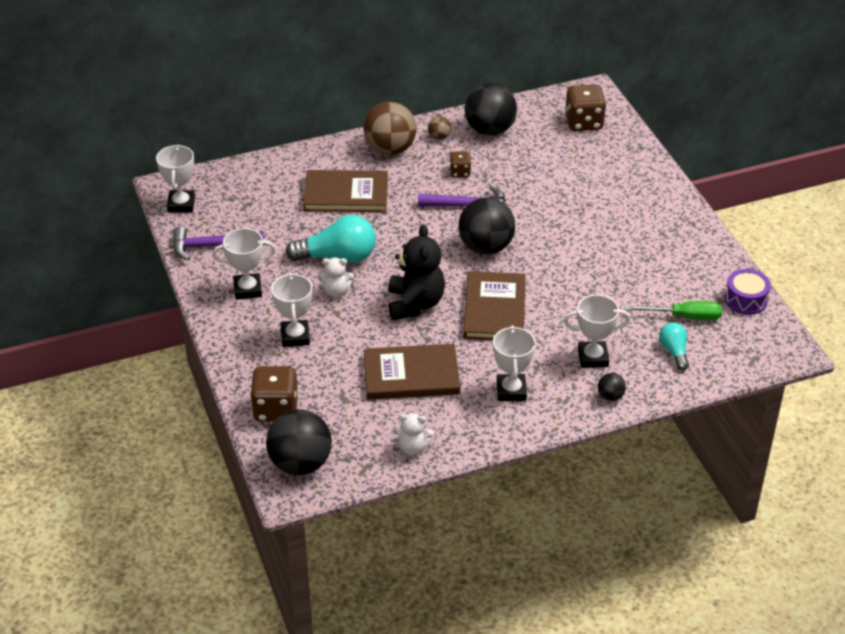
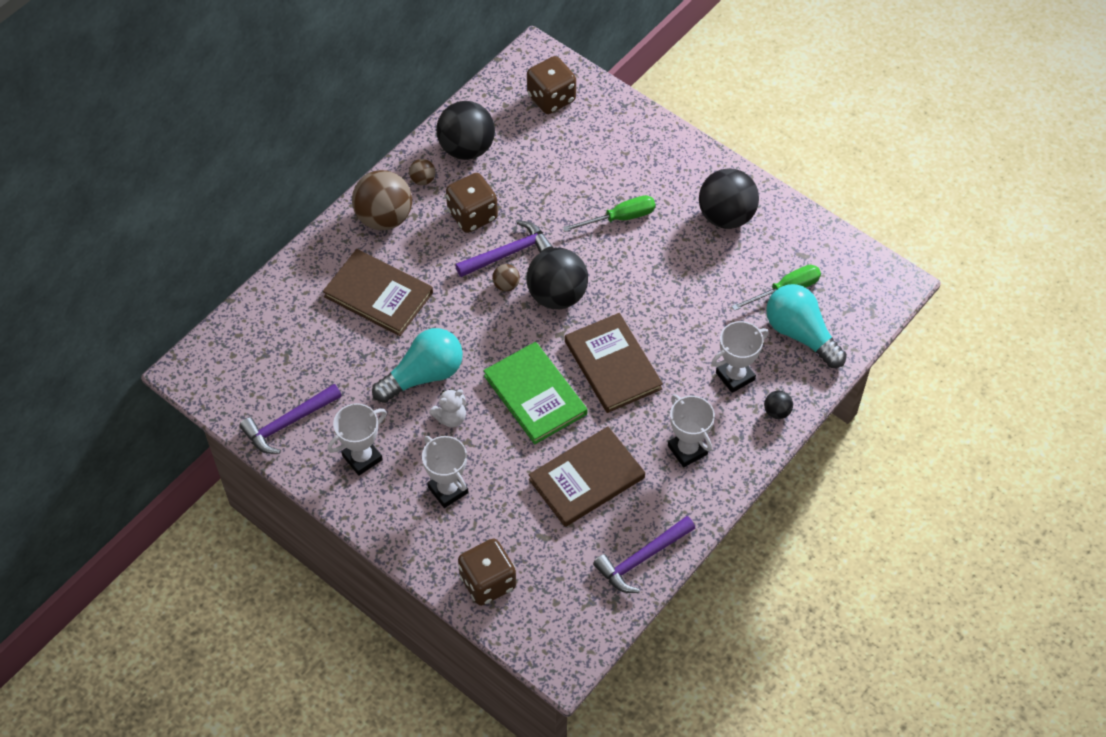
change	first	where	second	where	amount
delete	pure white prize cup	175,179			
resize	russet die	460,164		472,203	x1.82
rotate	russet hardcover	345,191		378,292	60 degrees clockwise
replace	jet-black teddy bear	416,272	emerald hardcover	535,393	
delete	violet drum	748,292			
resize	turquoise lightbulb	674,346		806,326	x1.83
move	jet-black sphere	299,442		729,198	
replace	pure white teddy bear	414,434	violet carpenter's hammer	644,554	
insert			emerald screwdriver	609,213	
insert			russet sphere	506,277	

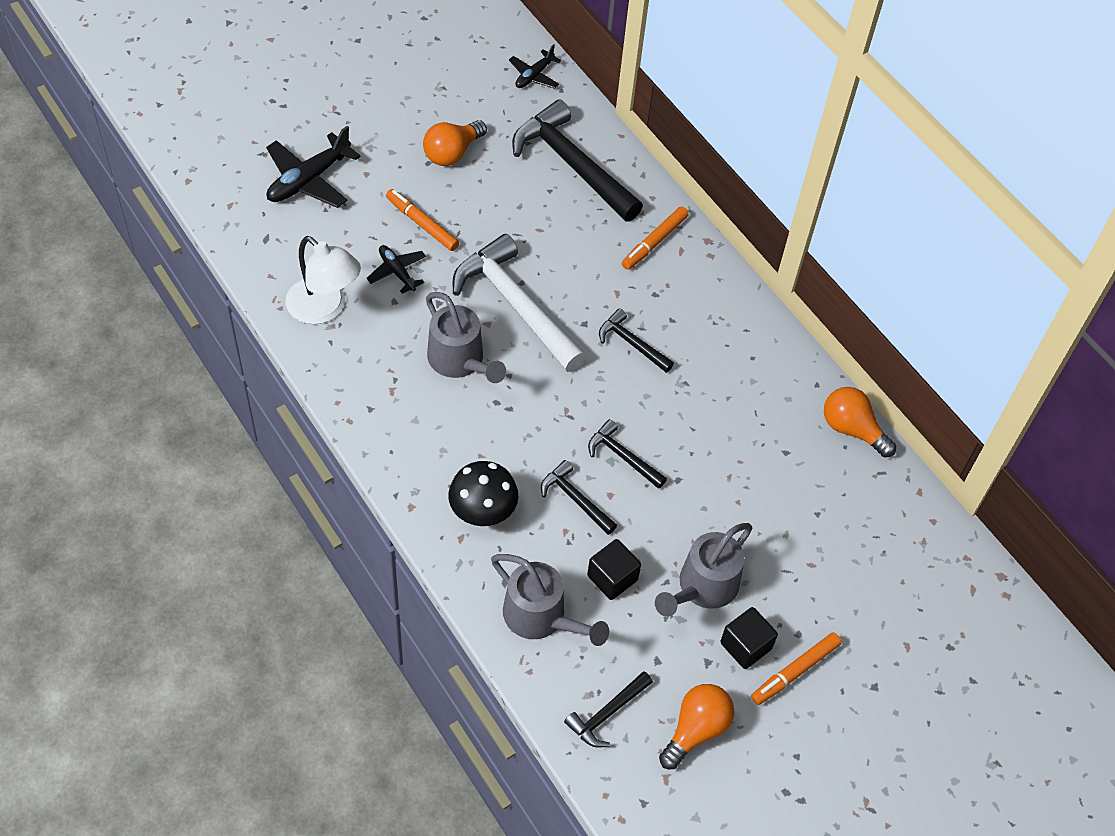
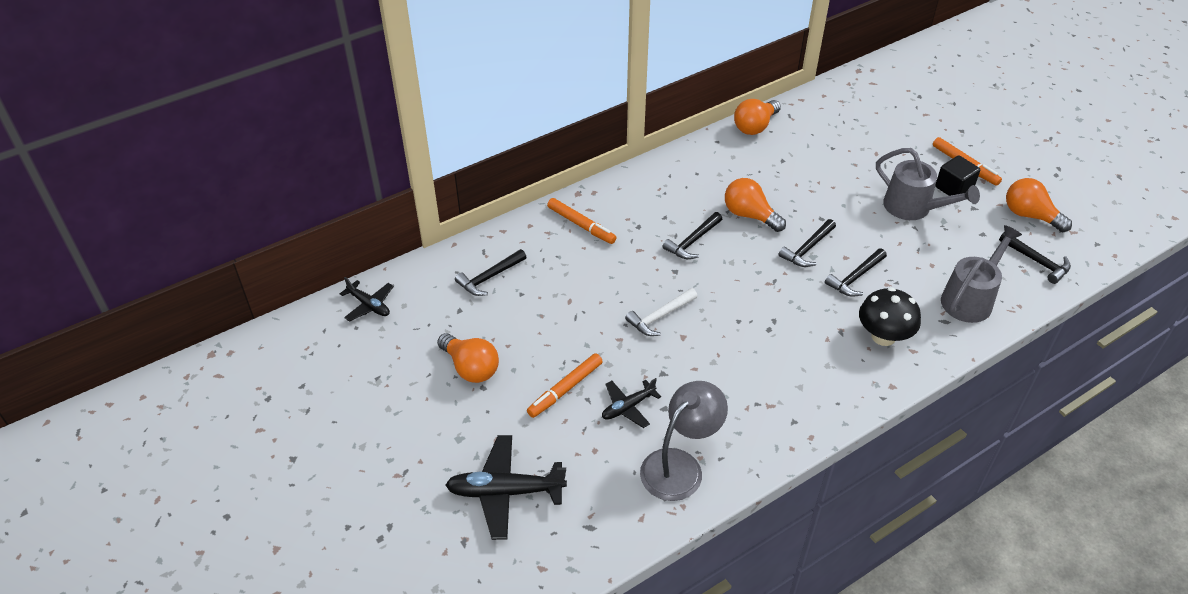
change	first	where	second	where	amount
resize	jet-black carpenter's hammer	577,161		490,272	x0.50
rotate	jet-black plane	313,167		506,487	135 degrees clockwise
resize	pure white carpenter's hammer	519,303		661,312	x0.50
recolor	pure white desk lamp	323,280	grey desk lamp	684,441	
delete	grey sprinkling can	466,337			
delete	jet-black solid cube	614,569			
insert			bright orange lightbulb	755,205	

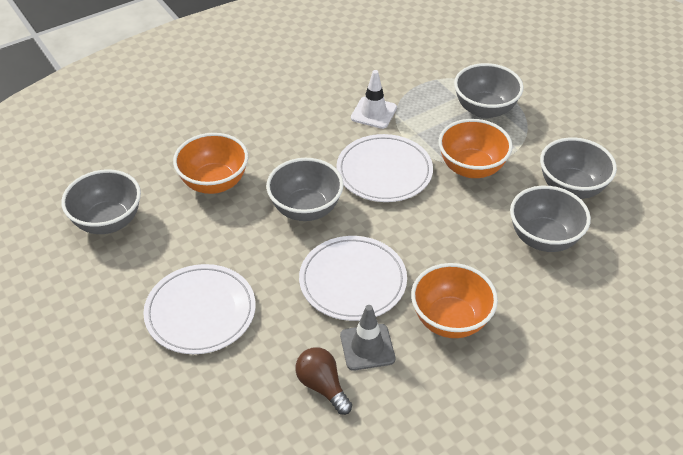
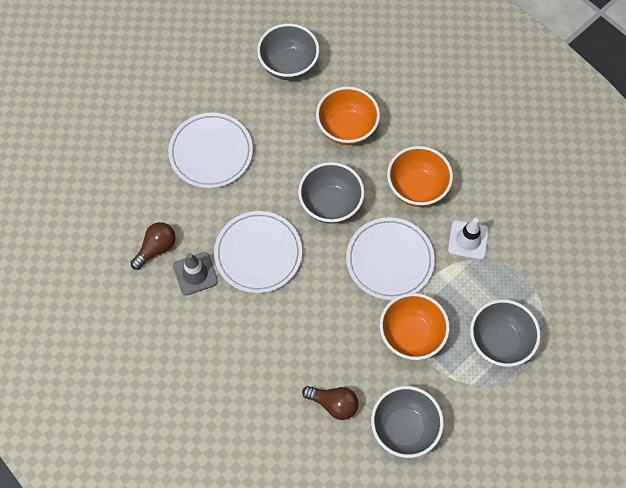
change	first	where	second	where	amount
replace	grey serving bowl	550,219	russet lightbulb	330,403	
move	bright orange serving bowl	454,300		420,176	

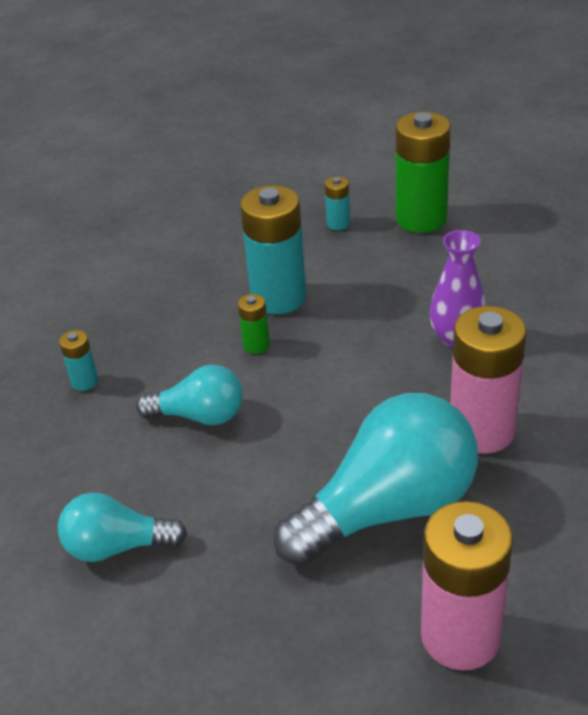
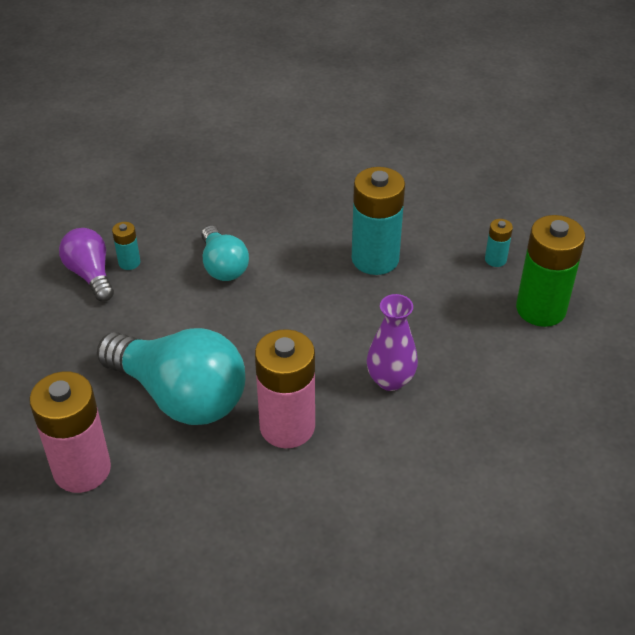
change	first	where	second	where	amount
delete	emerald AA battery	254,324			
move	turquoise AA battery	78,360		126,246	
recolor	turquoise lightbulb	122,527	violet lightbulb	86,264	

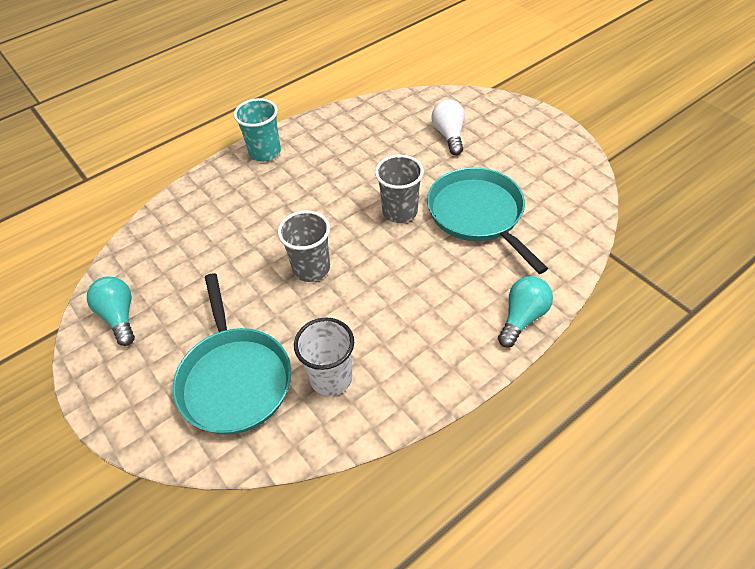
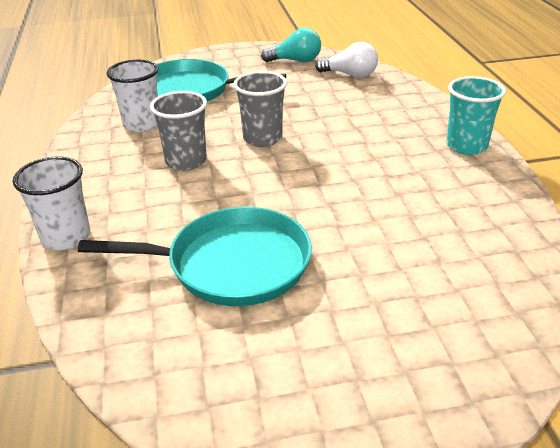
change	first	where	second	where	amount
move	pure white lightbulb	448,127		346,60	
move	grey tumbler	399,189		178,131	
replace	turquoise lightbulb	525,311	pure white tumbler	51,203	

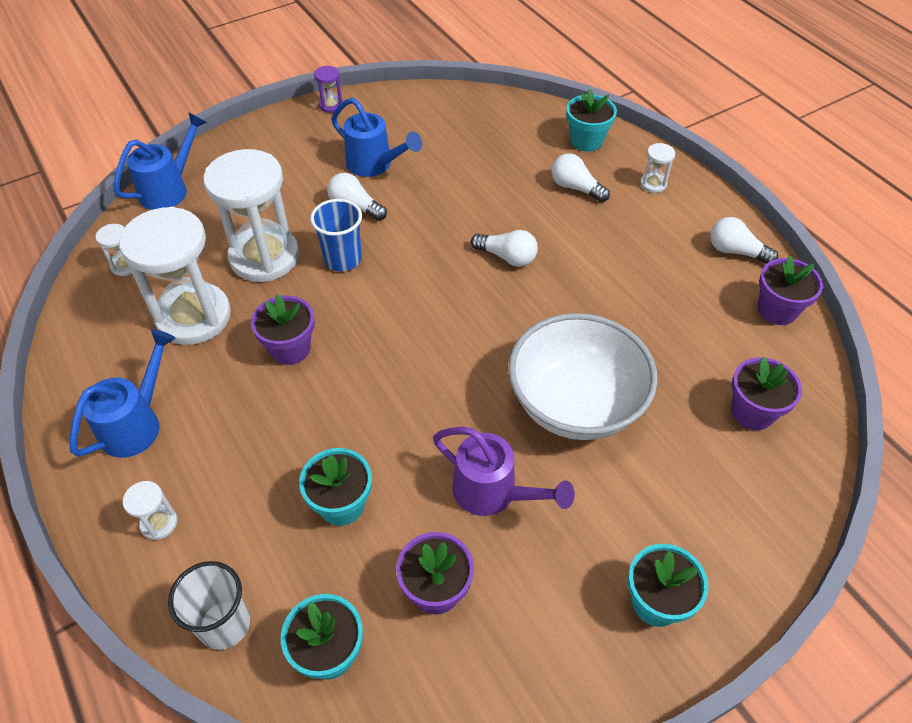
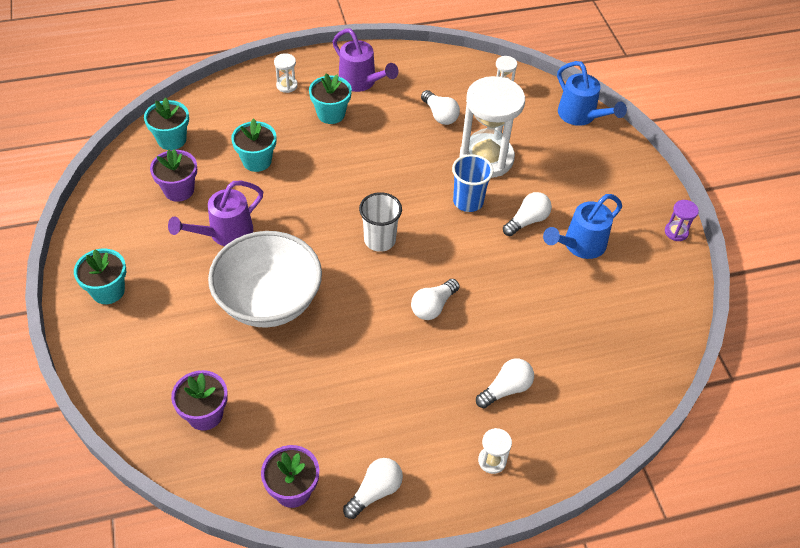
change	first	where	second	where	amount
move	turquoise potted plant	591,120		330,98	
replace	pure white hourglass	175,276	pure white lightbulb	440,107	
delete	violet potted plant	283,329			
recolor	royal blue sprinkling can	122,394	violet sprinkling can	365,60	
move	pure white tumbler	209,605		380,222	

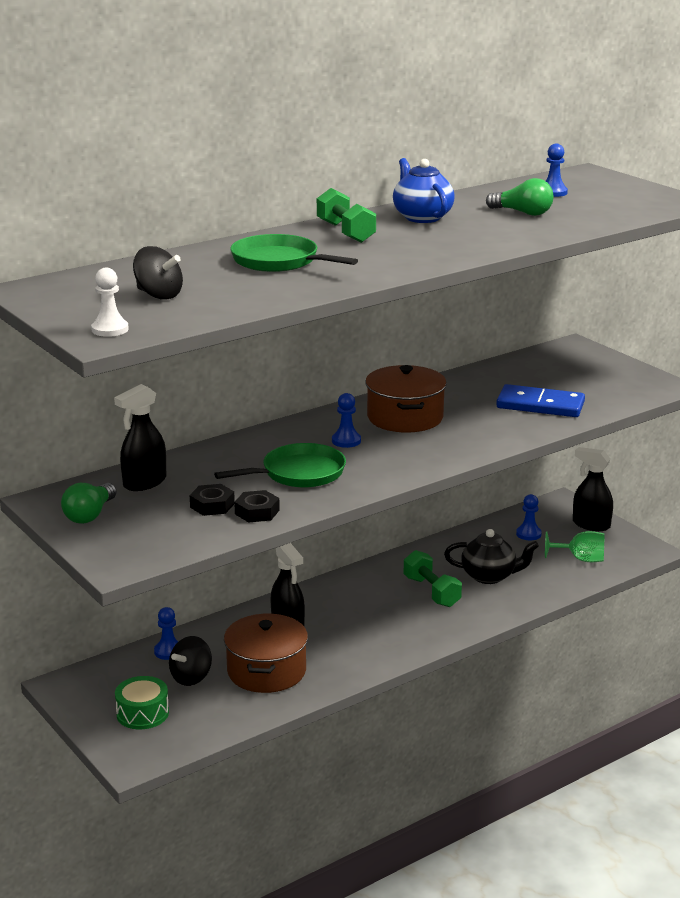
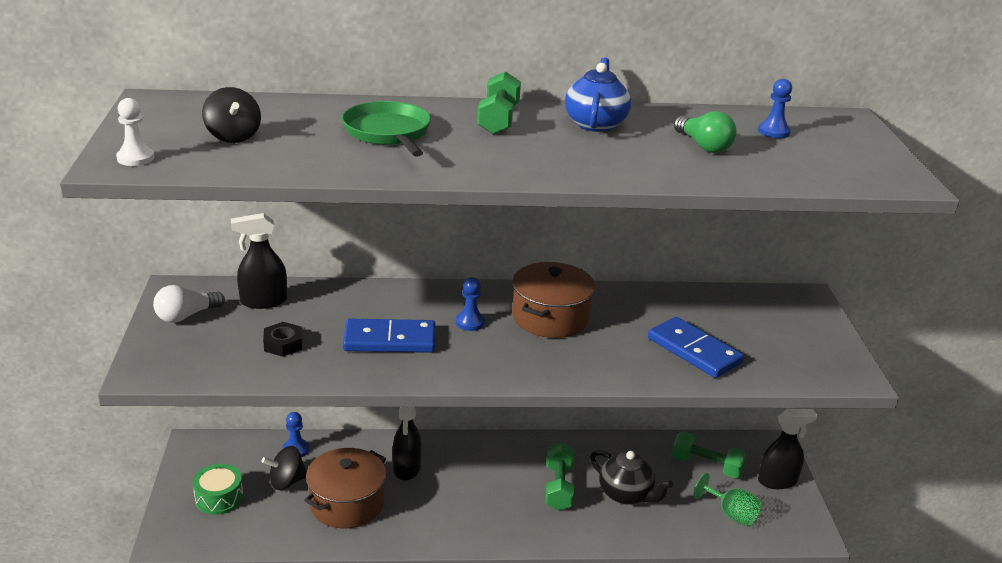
change	first	where	second	where	amount
replace	emerald frying pan	280,465	royal blue domino tile	389,336	
rotate	jet-black spray bottle	593,489		787,449	105 degrees clockwise
recolor	emerald lightbulb	88,503	pure white lightbulb	189,304	
delete	jet-black nut	257,506			
replace	royal blue chess pawn	529,517	emerald free weight	709,454	

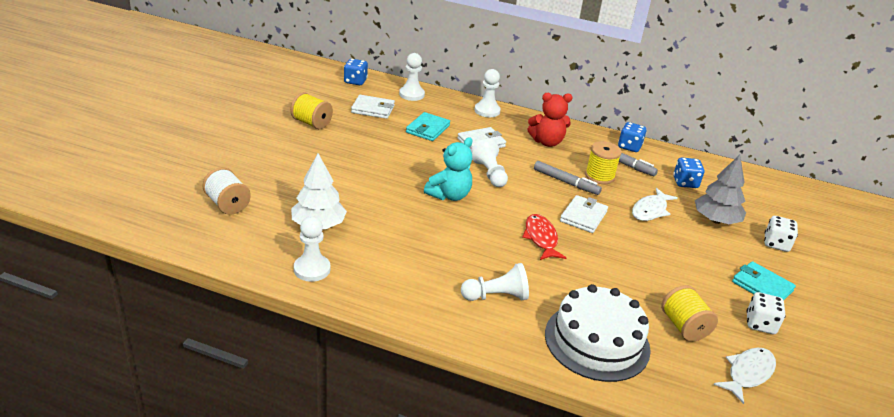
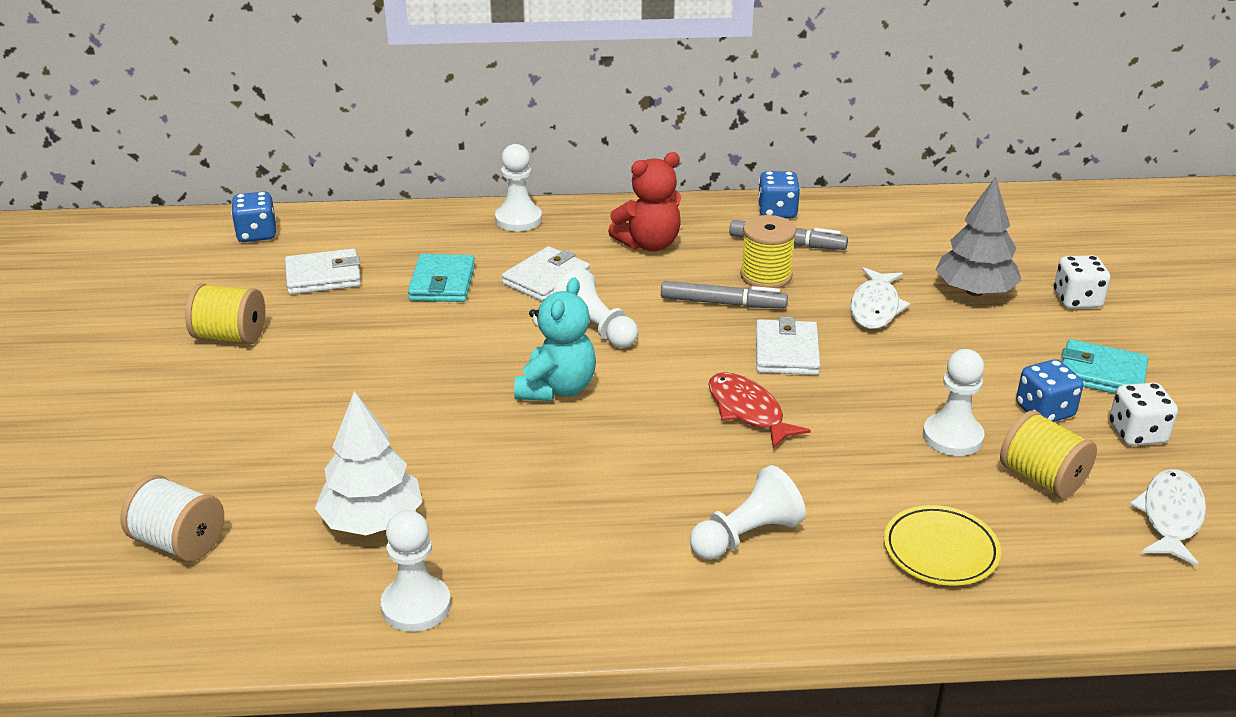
change	first	where	second	where	amount
move	pure white chess pawn	412,77		954,402	
move	royal blue die	689,173		1049,390	
replace	pure white gateau	598,333	golden plate	942,545	

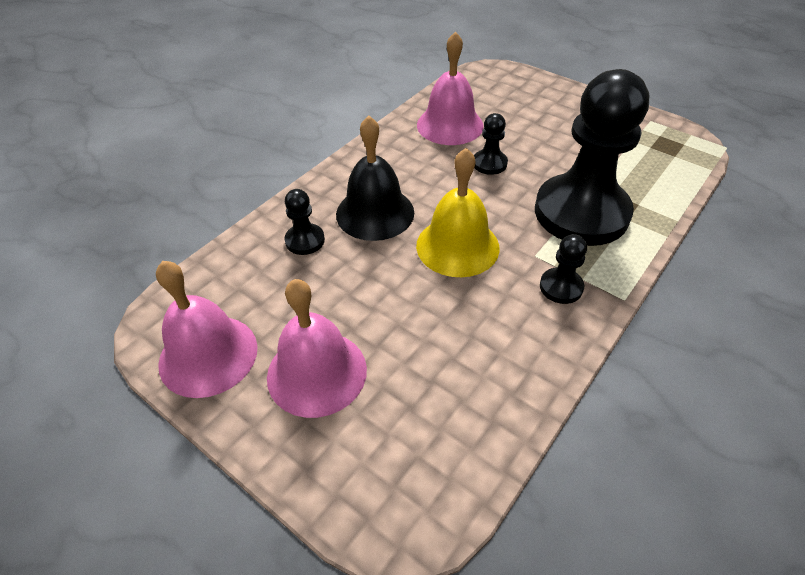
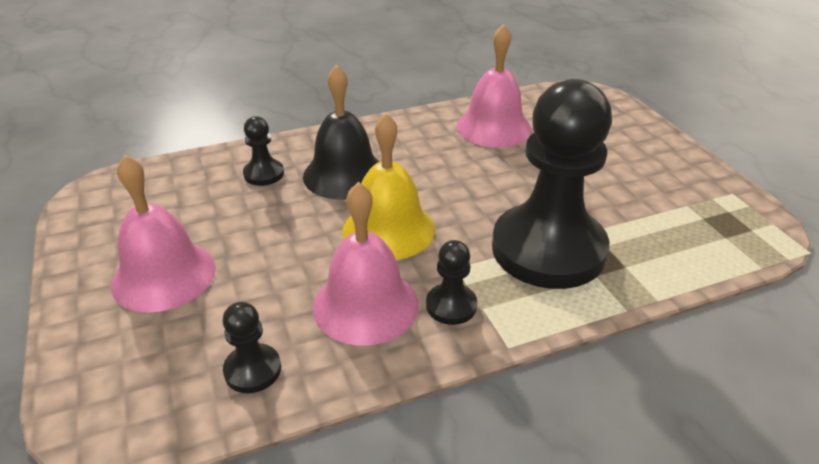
change	first	where	second	where	amount
move	jet-black chess pawn	491,144		251,347	
move	rosy school bell	206,329		366,264	

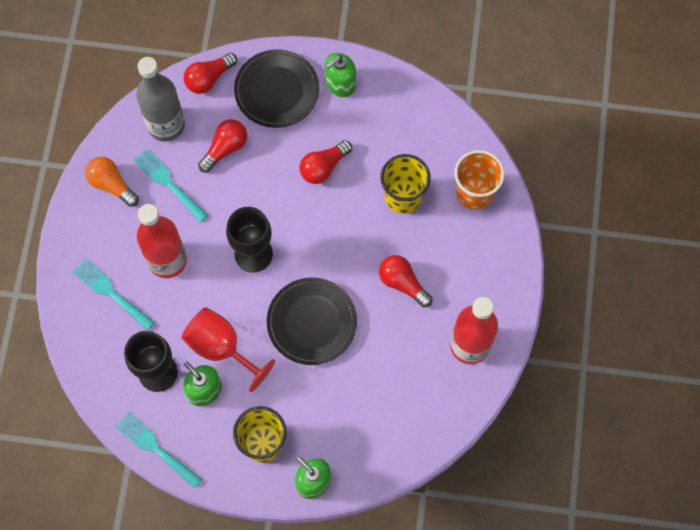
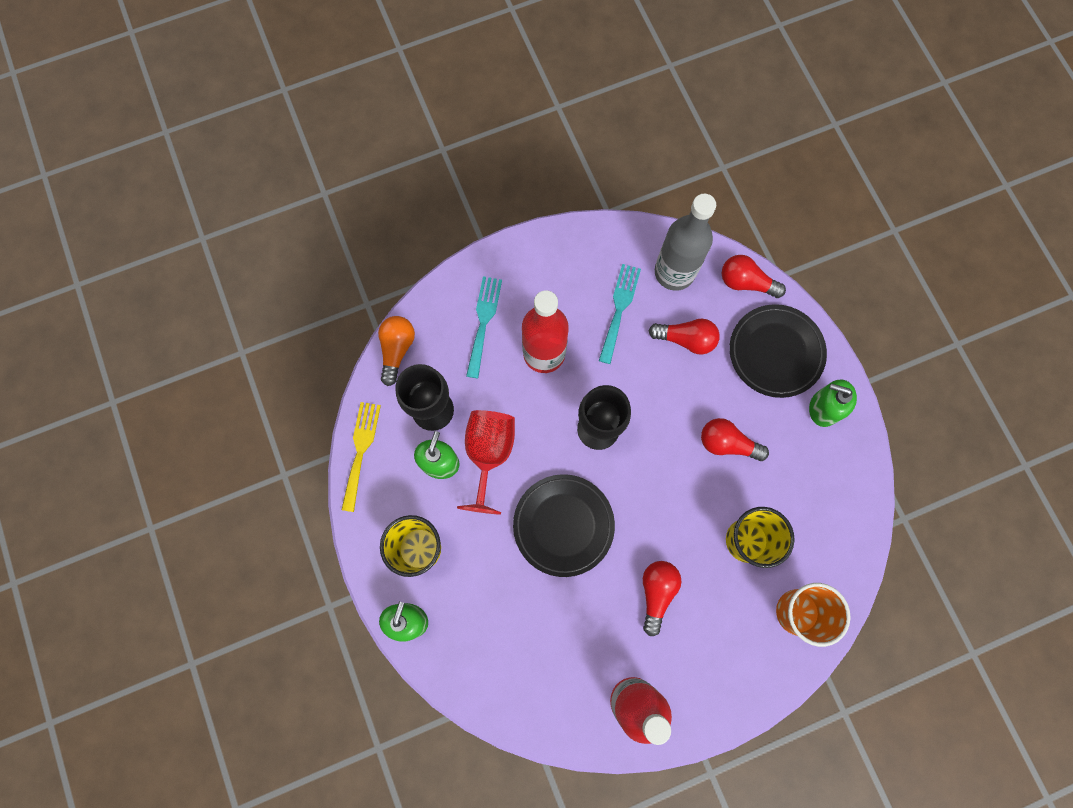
change	first	where	second	where	amount
move	bright orange lightbulb	112,182		396,351	
recolor	turquoise table fork	158,450	golden table fork	361,457	

